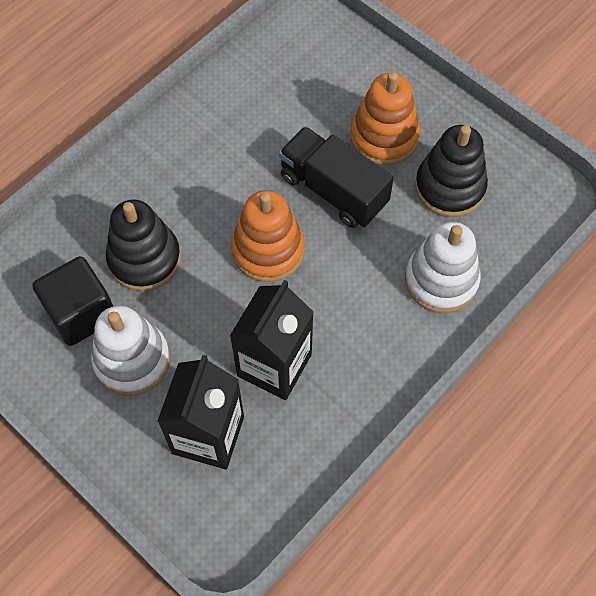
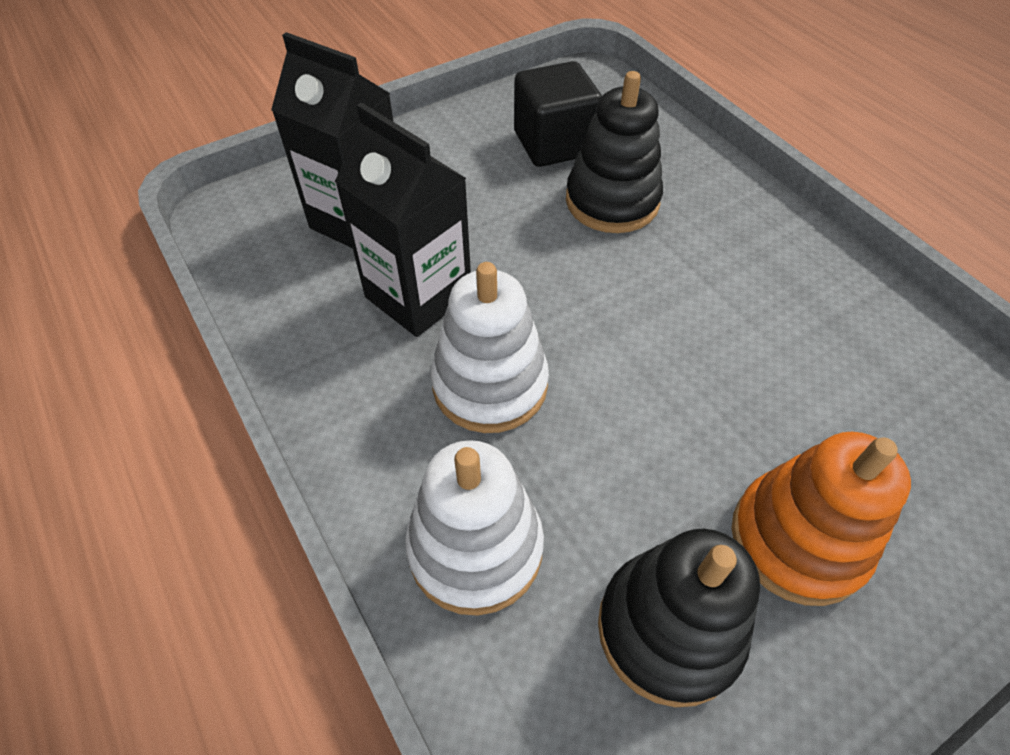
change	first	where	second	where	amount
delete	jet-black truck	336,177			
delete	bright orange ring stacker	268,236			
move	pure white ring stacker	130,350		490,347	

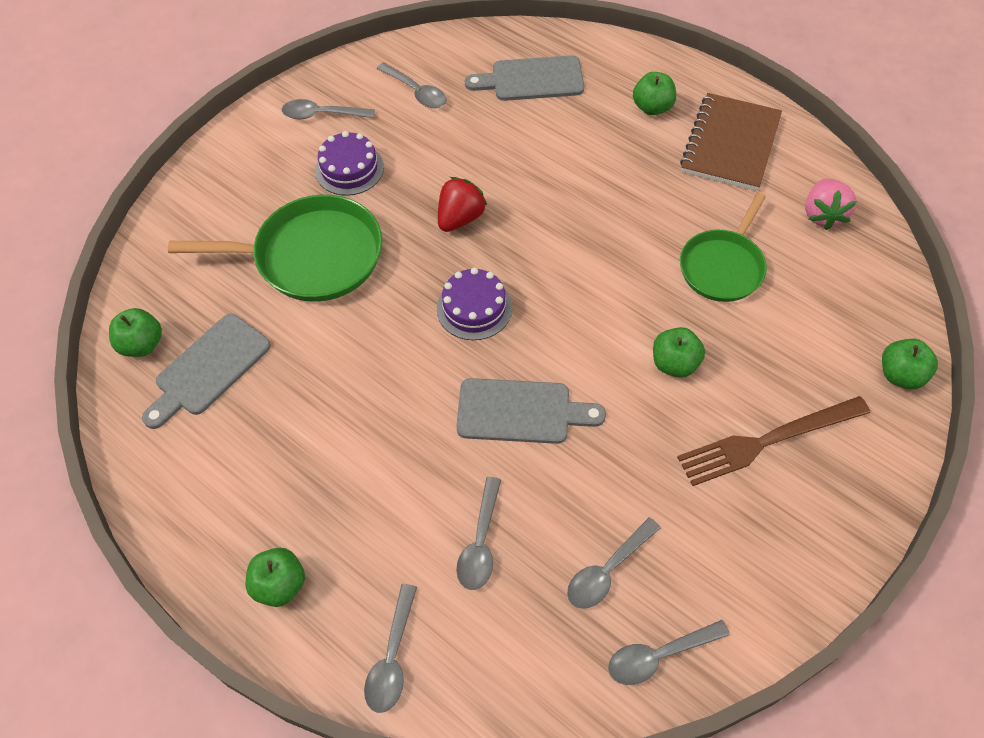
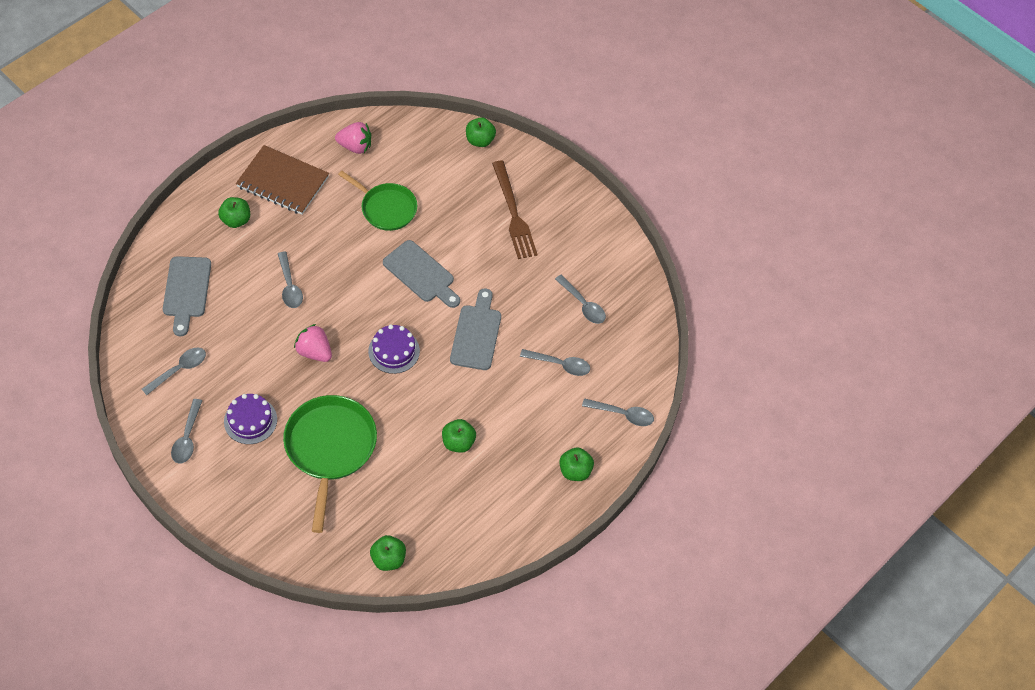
change	first	where	second	where	amount
recolor	red berry	462,204	rosy berry	313,343	
move	grey bread board	206,371		421,274	
move	emerald apple	679,352		459,436	
move	grey tablespoon	669,652		290,279	

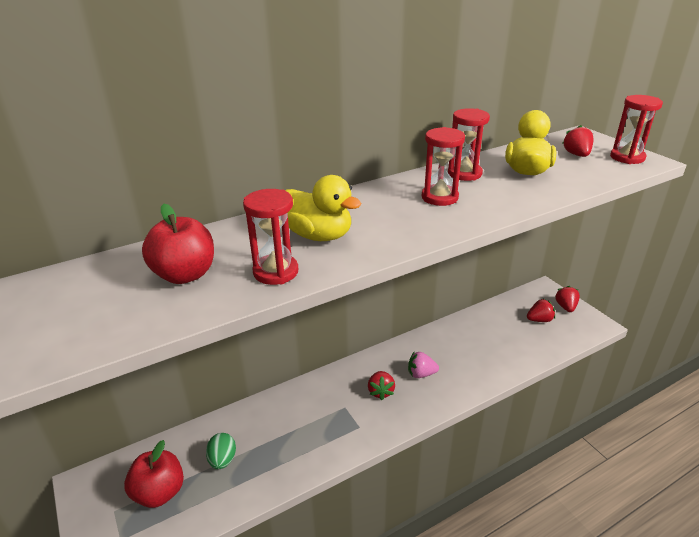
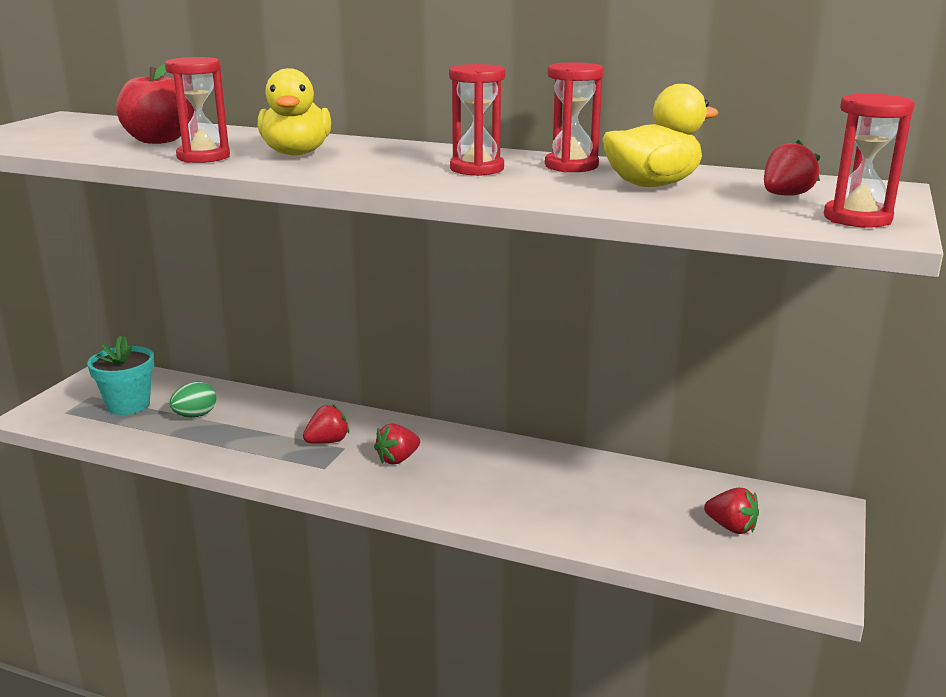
change	first	where	second	where	amount
move	red berry	567,299		326,424	
delete	rosy berry	423,364			
replace	red apple	154,474	turquoise potted plant	120,375	

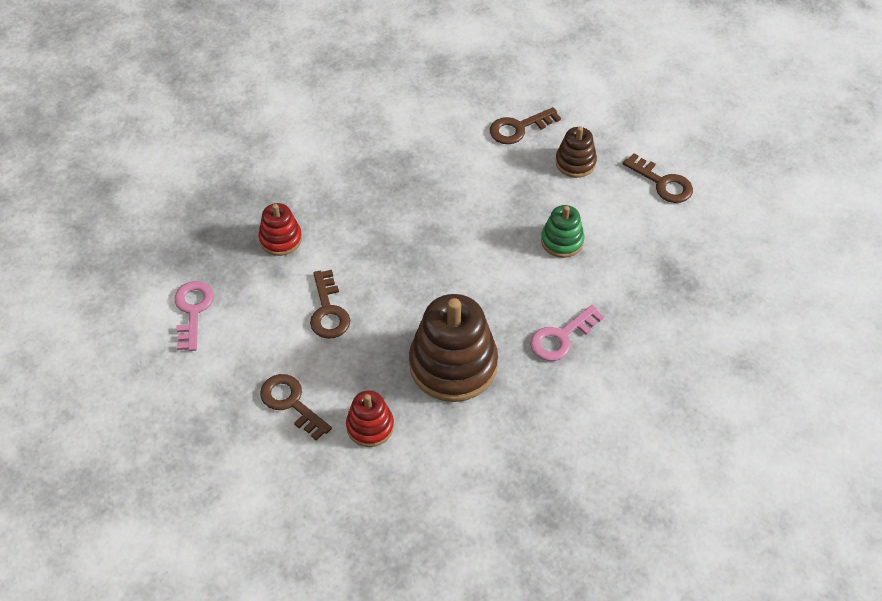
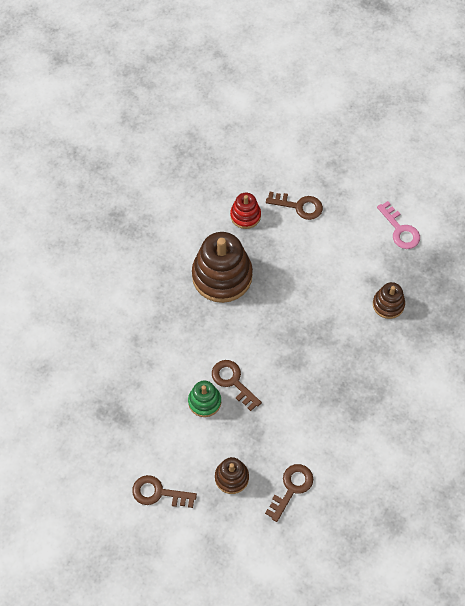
change	first	where	second	where	amount
recolor	red ring stacker	280,229	russet ring stacker	389,300	
move	russet latchkey	330,304		237,385	
delete	rosy latchkey	567,333			

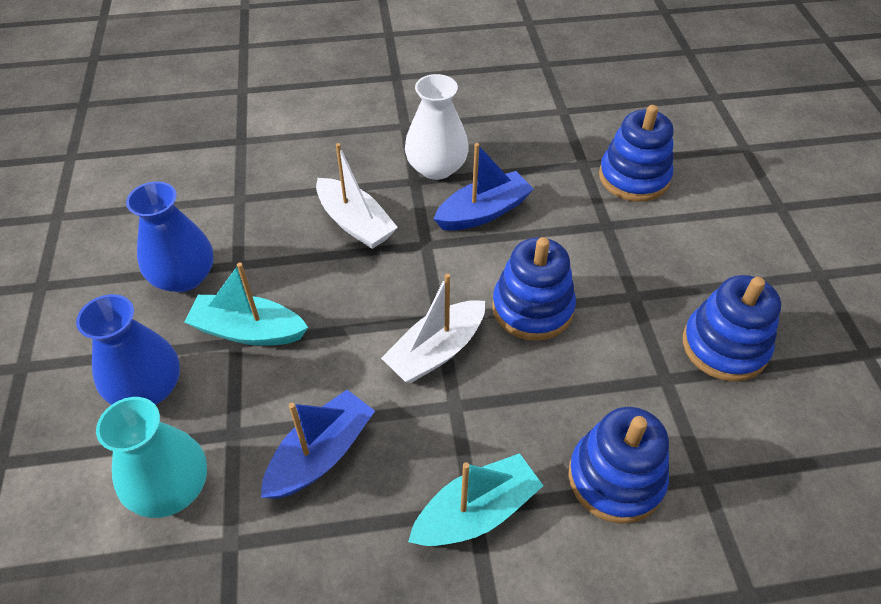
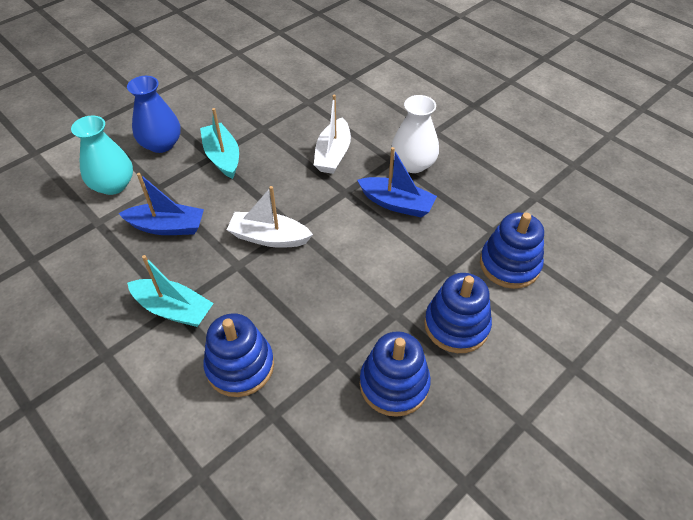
change	first	where	second	where	amount
delete	royal blue tall vase	169,236			
move	royal blue ring stacker	534,289		458,313	

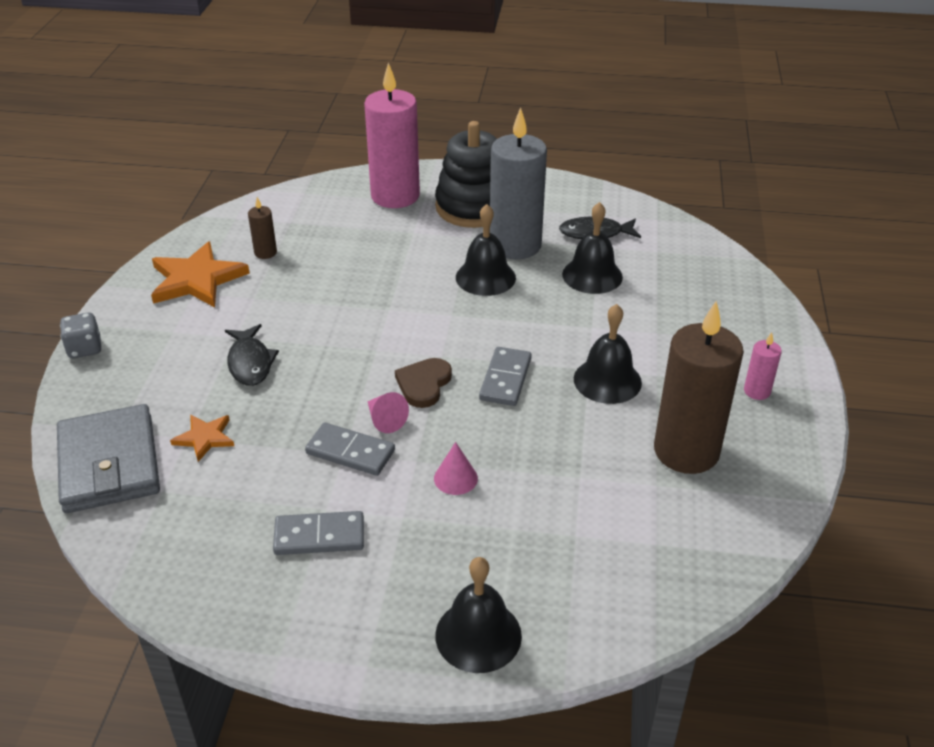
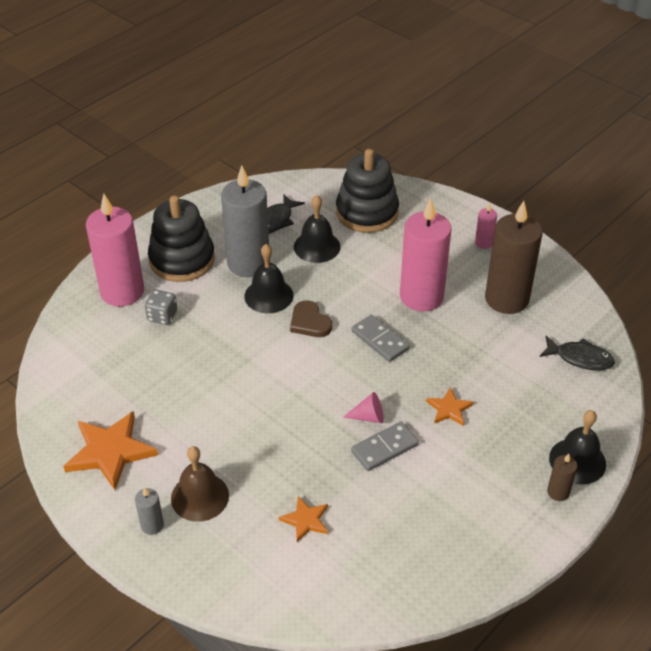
change	first	where	second	where	amount
move	russet candle	262,228		562,477	
replace	jet-black school bell	608,354	rosy candle	426,255	
move	grey die	80,335		161,307	
move	jet-black toy fish	252,355		577,353	
move	russet heart	423,383		311,318	
delete	grey card wallet	108,458			
replace	rosy cone	456,468	bright orange star shape	450,406	
delete	grey domino tile	318,533			
insert			jet-black ring stacker	367,191	
insert			russet school bell	200,484	
insert			grey candle	149,511	

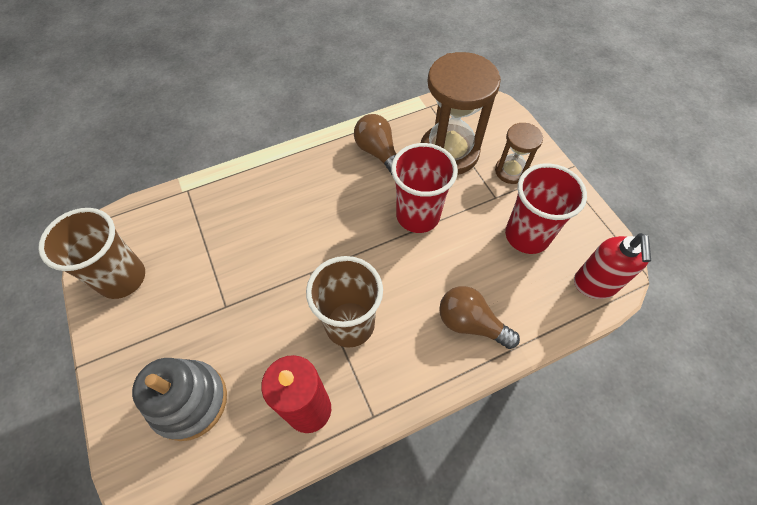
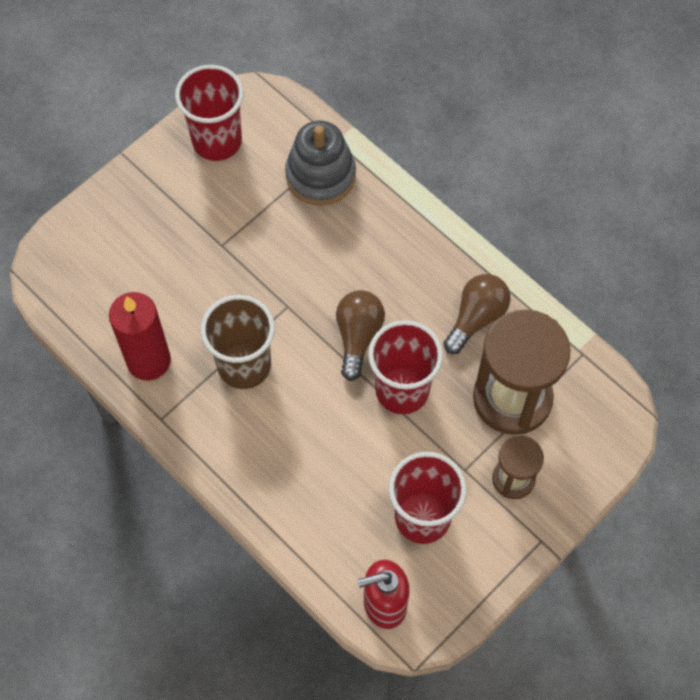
change	first	where	second	where	amount
recolor	russet tumbler	91,253	red tumbler	209,113	
move	russet lightbulb	479,317		360,335	
move	grey ring stacker	179,399		320,163	

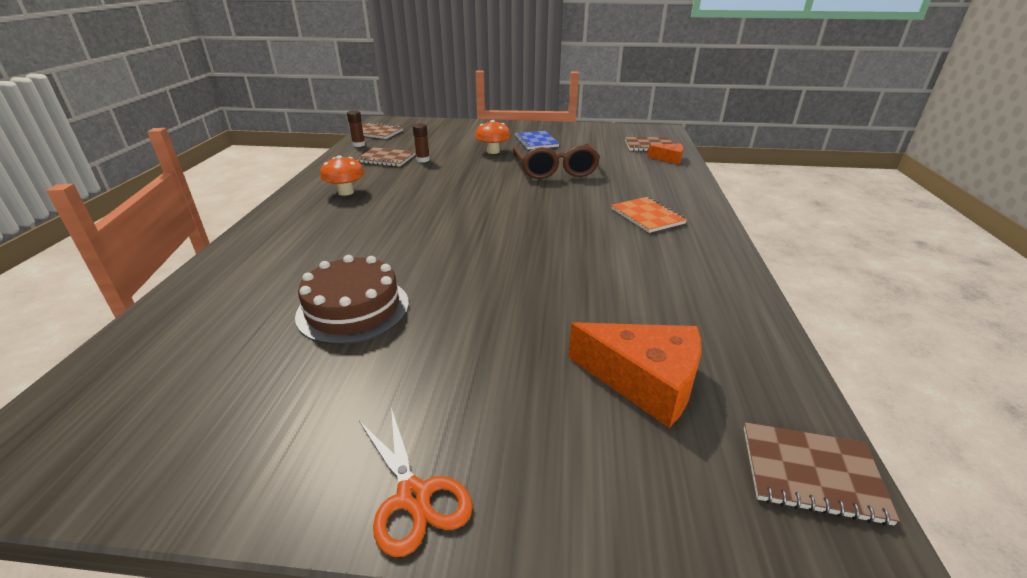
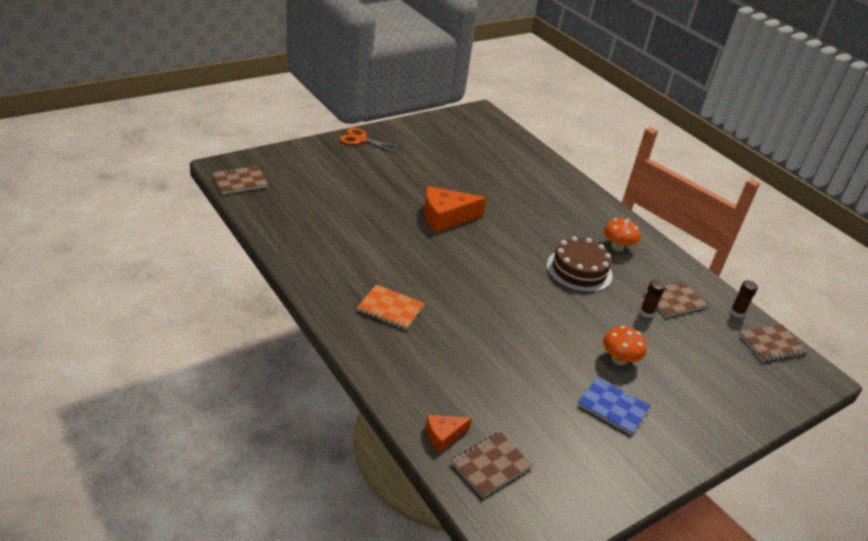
change	first	where	second	where	amount
delete	russet glasses	556,161			
move	russet gateau	352,299		579,264	
move	bright orange cheese wedge	635,375		455,209	

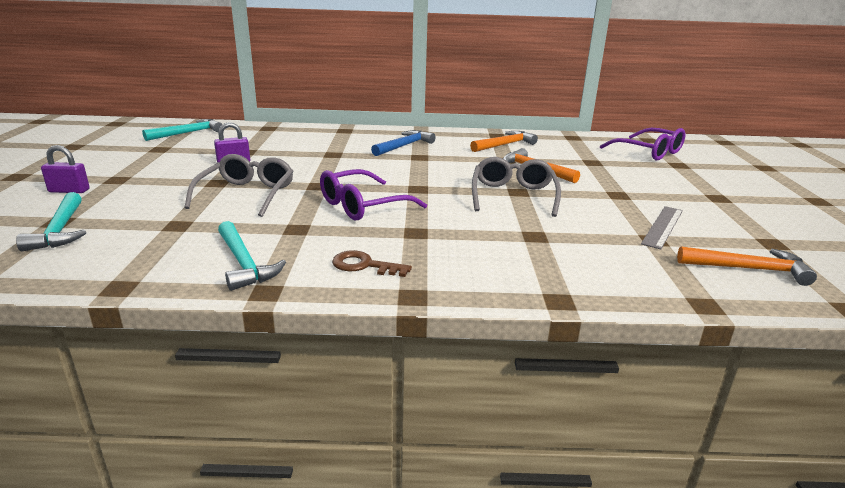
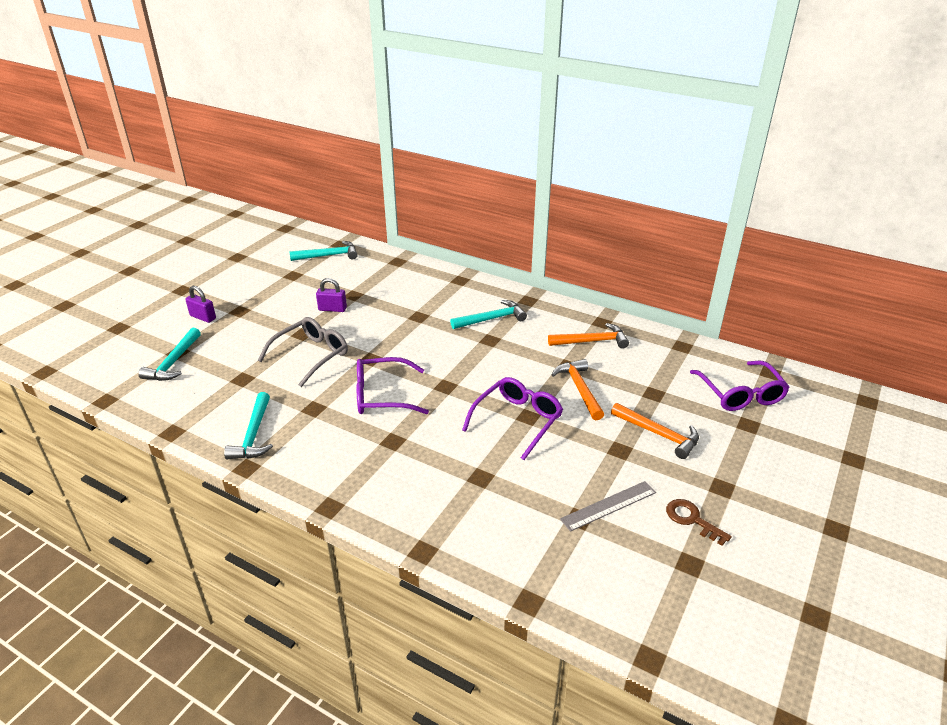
change	first	where	second	where	amount
recolor	royal blue carpenter's hammer	403,143	turquoise carpenter's hammer	488,314	
recolor	grey glasses	516,187	violet glasses	512,418	
move	bright orange carpenter's hammer	747,266		655,431	
move	russet latchkey	372,263		699,522	

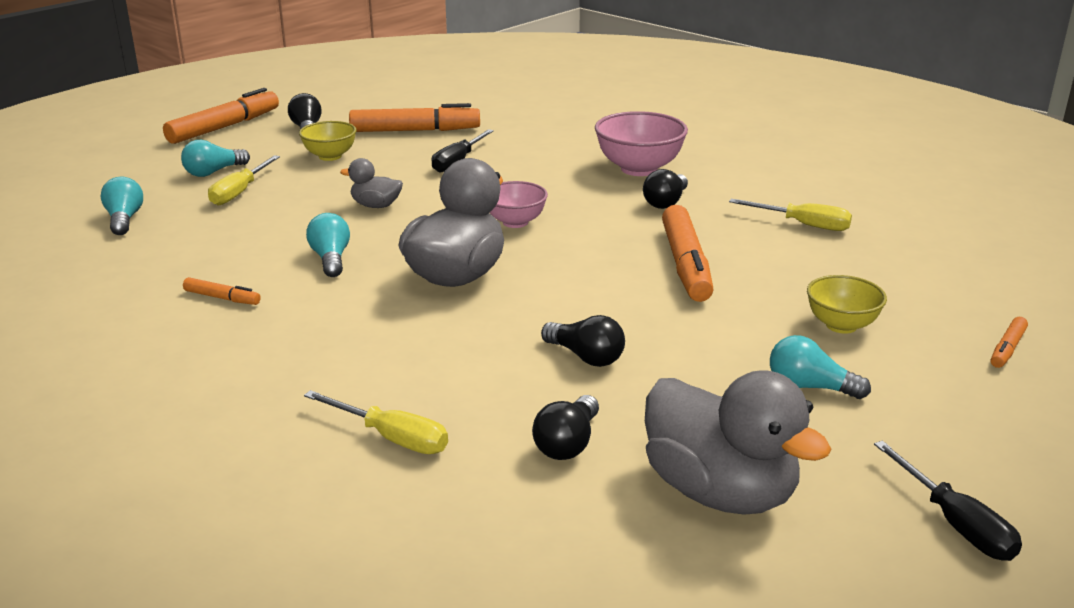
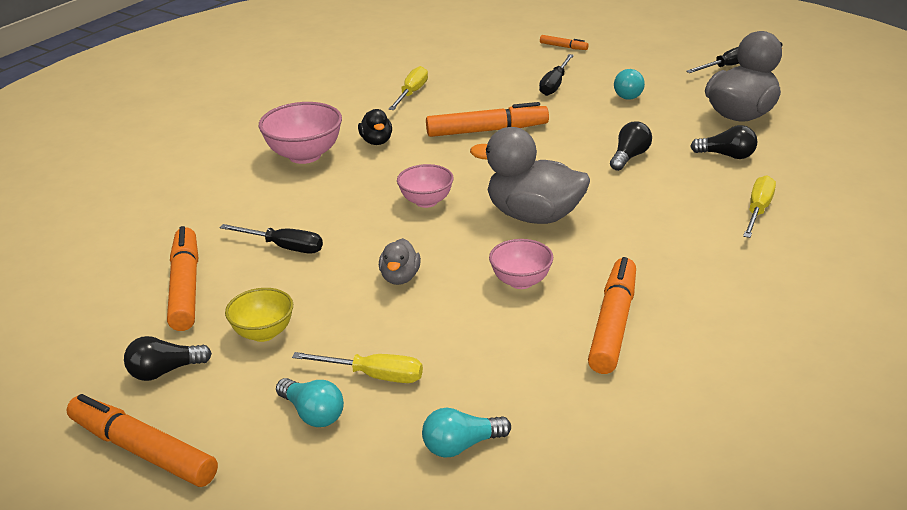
change	first	where	second	where	amount
replace	jet-black lightbulb	665,189	jet-black duck	375,127	
replace	turquoise lightbulb	328,245	rosy serving bowl	521,264	
replace	golden serving bowl	847,304	jet-black screwdriver	556,75	
resize	bright orange marker pen	222,291		612,315	x2.10

